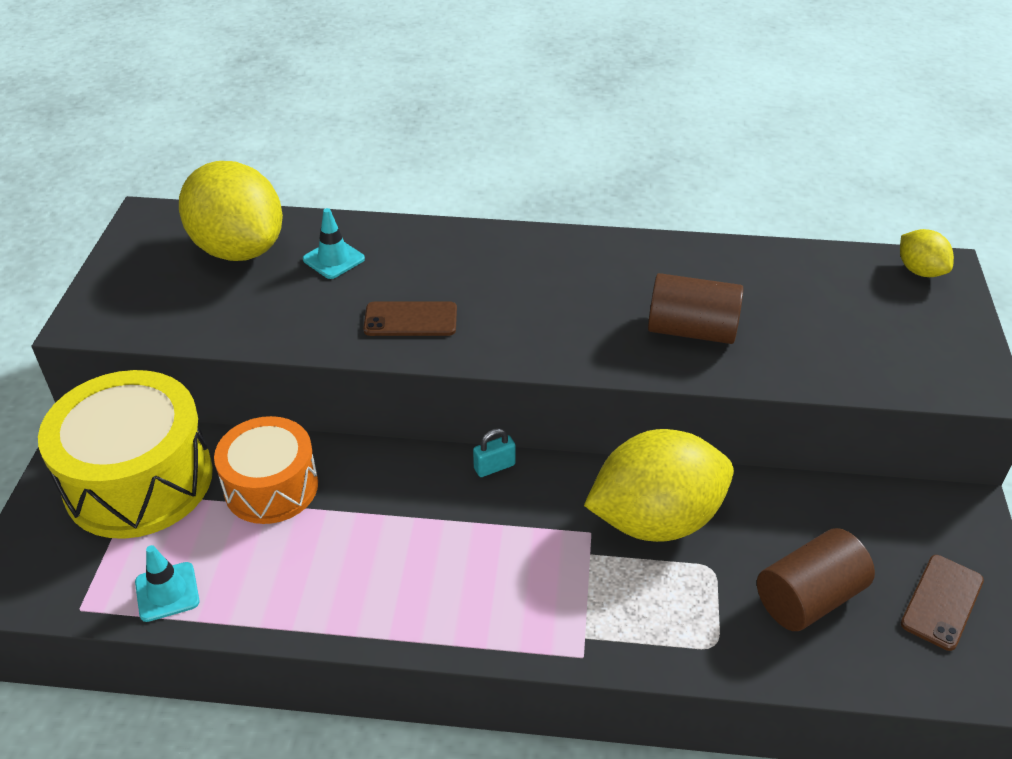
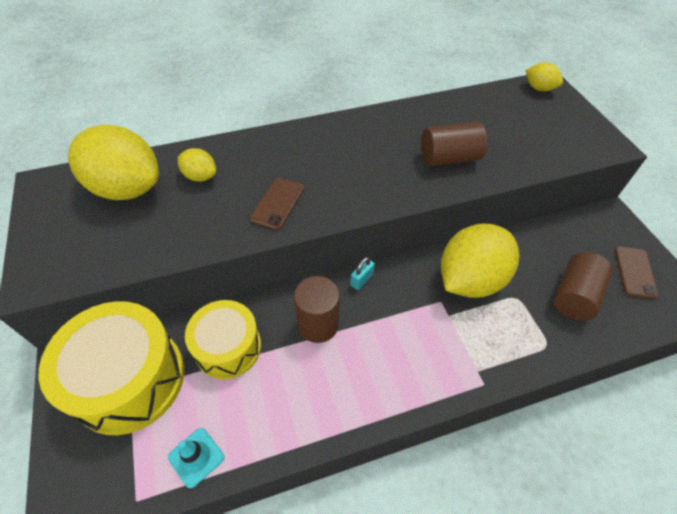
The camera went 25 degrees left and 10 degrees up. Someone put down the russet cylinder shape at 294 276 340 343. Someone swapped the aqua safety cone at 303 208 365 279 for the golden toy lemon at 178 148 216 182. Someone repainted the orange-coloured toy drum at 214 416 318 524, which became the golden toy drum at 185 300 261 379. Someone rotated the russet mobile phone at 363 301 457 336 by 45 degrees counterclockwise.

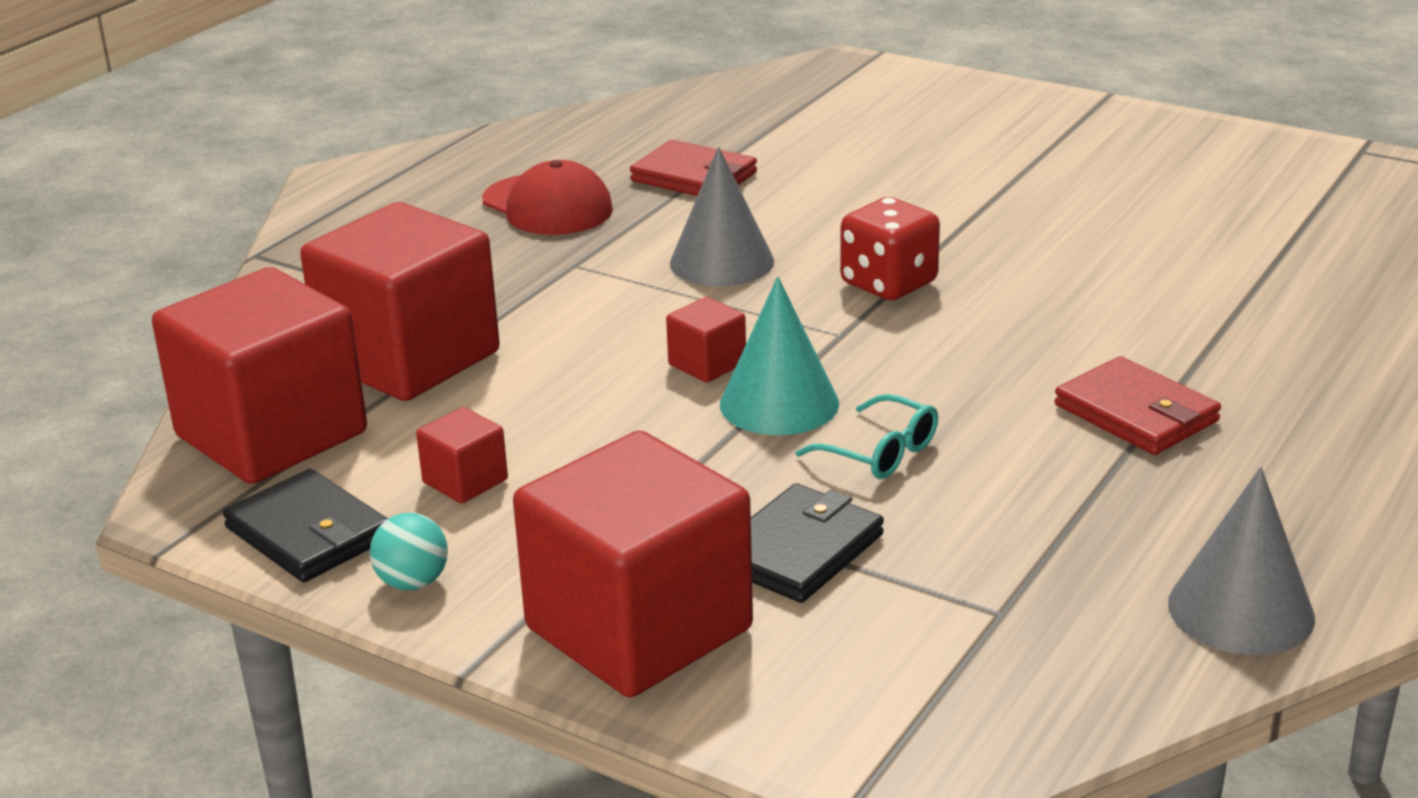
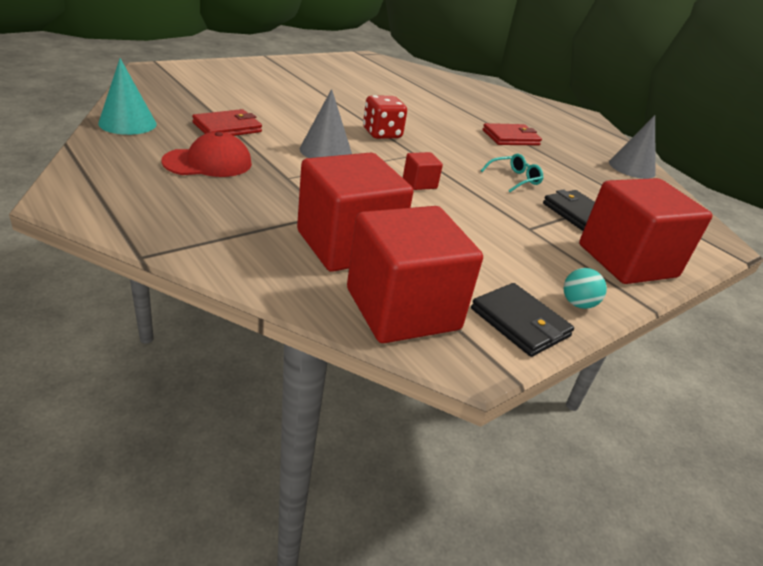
The camera went 75 degrees left and 5 degrees up. Someone took away the crimson block at 416 407 508 504. Someone carried the aqua cone from 720 276 839 435 to 98 58 157 135. Someone rotated the ebony wallet at 223 469 388 582 by 75 degrees clockwise.

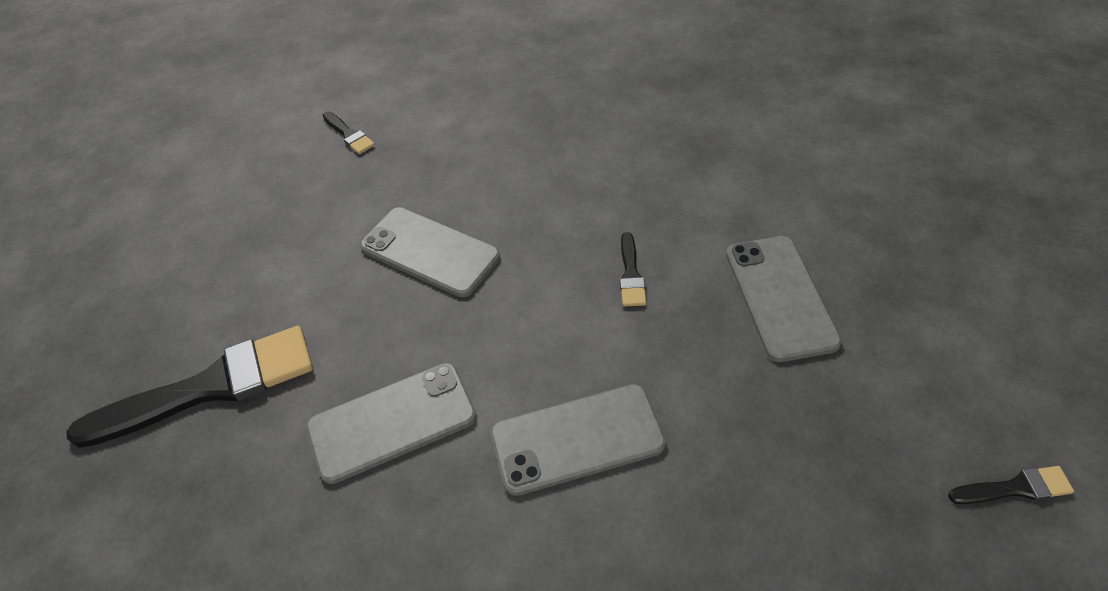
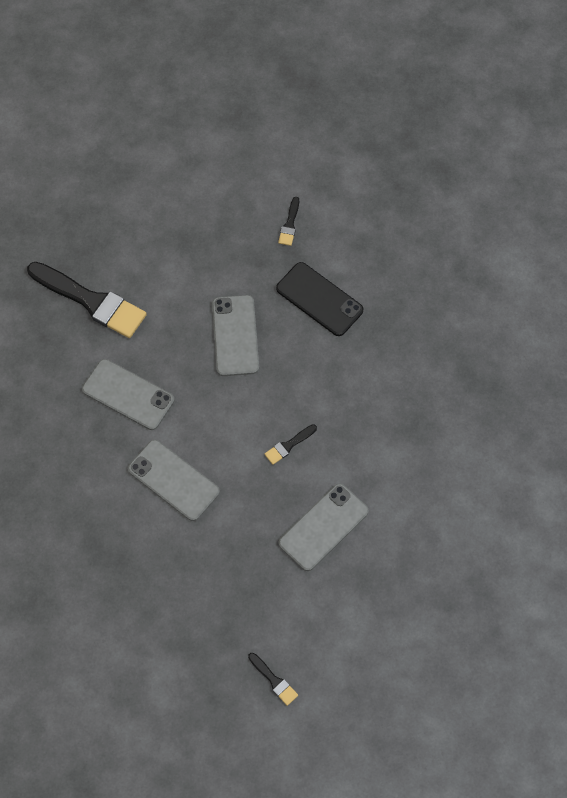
The camera went 50 degrees right and 15 degrees up. Someone put down the ebony mobile phone at 276 262 364 336.

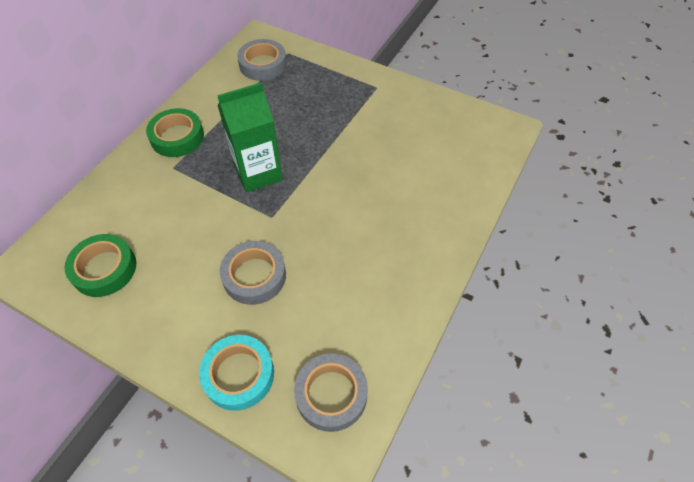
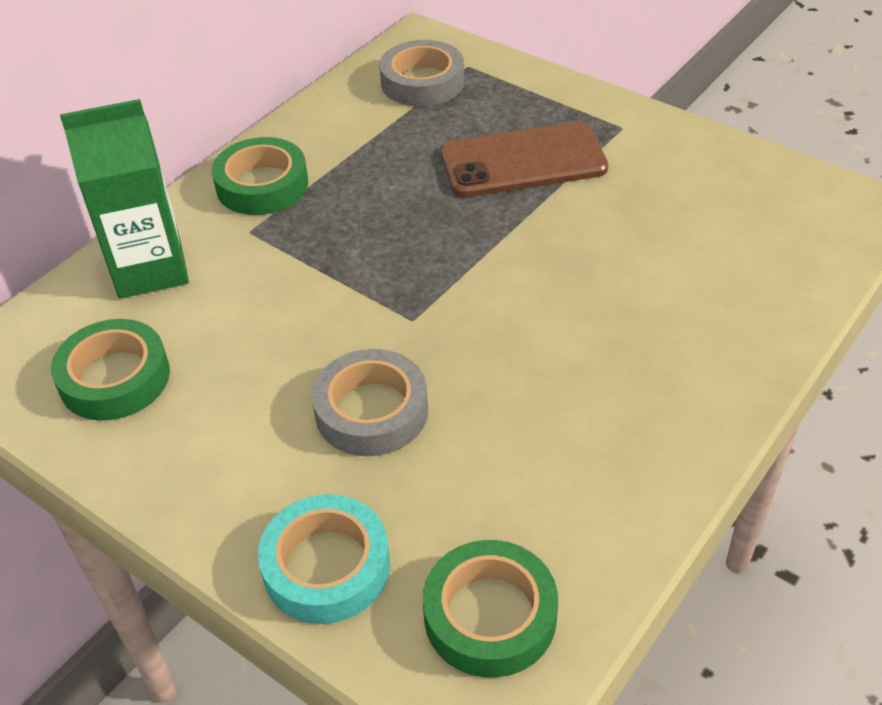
The camera went 10 degrees right and 10 degrees down. Someone put down the russet mobile phone at 441 122 609 197. Someone carried the leaf-green milk carton from 217 82 283 193 to 60 99 189 299. Someone repainted the grey sticky tape at 294 353 368 432, which became the leaf-green sticky tape at 423 540 558 678.

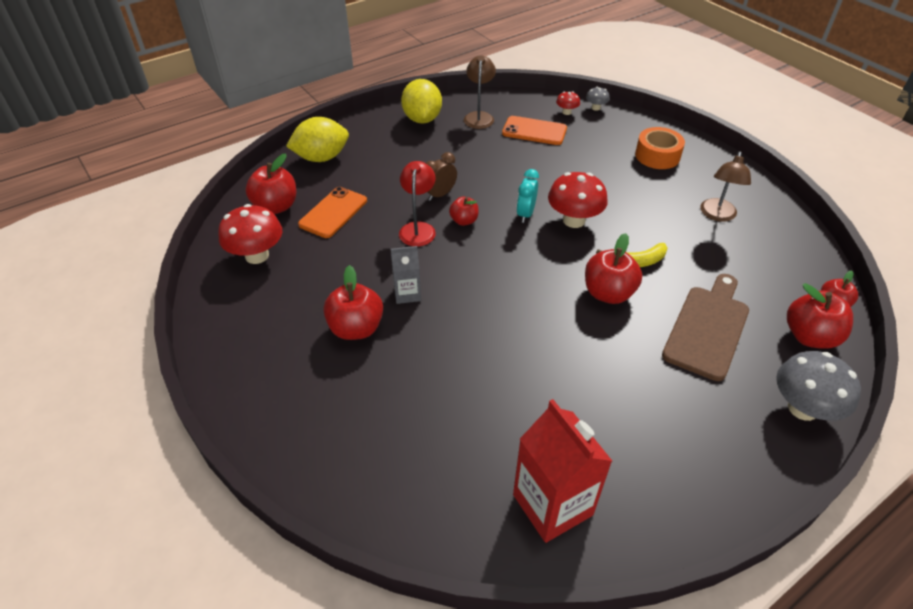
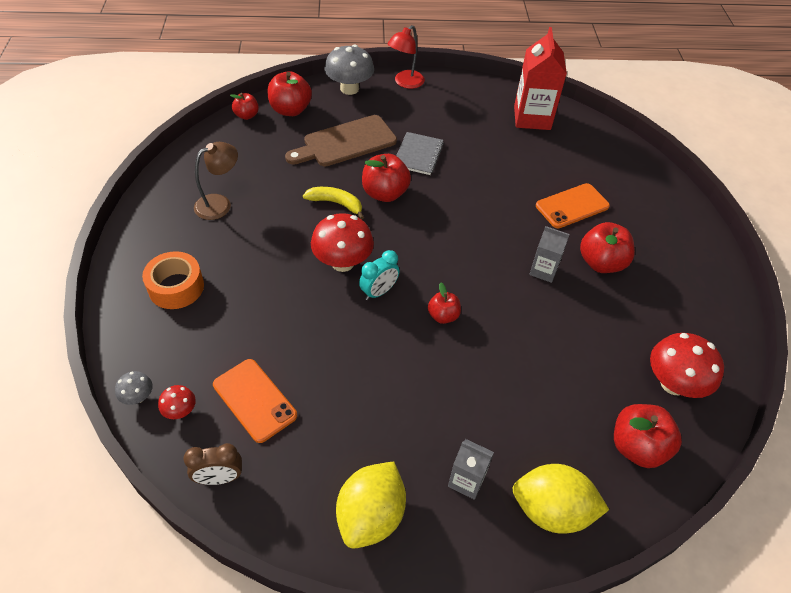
The camera went 150 degrees left and 5 degrees up. Someone took away the russet desk lamp at 464 55 496 129. Someone put down the grey notebook at 396 132 444 175. Someone put down the grey milk carton at 448 439 494 500. Someone carried the orange-coloured mobile phone from 298 187 367 238 to 536 183 610 228. Someone carried the crimson desk lamp from 399 161 436 246 to 388 25 425 89. Someone carried the russet bedside clock from 426 152 457 201 to 183 443 242 485.

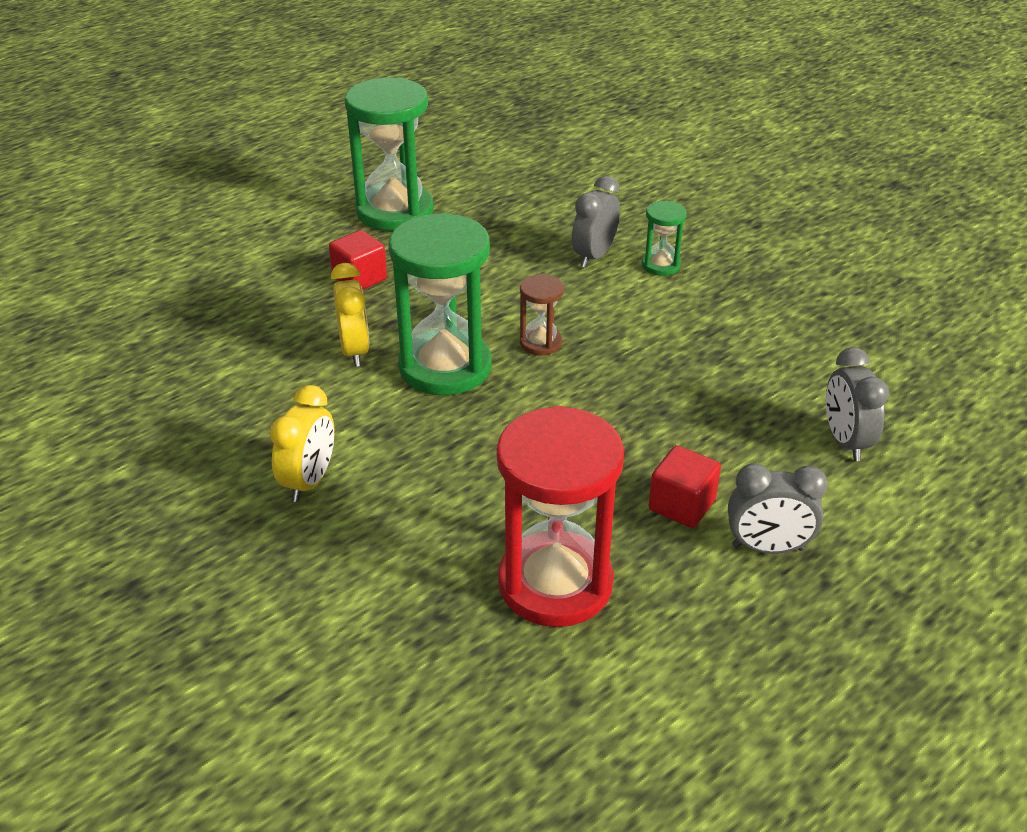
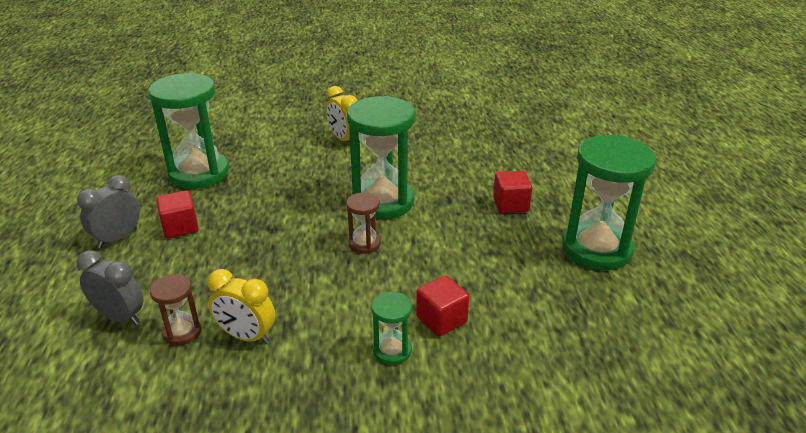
The camera went 125 degrees right and 5 degrees down. Someone put down the russet sandglass at 150 274 201 346. Someone carried the golden bedside clock from 331 263 370 367 to 208 269 275 344. Someone swapped the grey bedside clock at 572 176 620 268 for the crimson block at 416 275 469 336. Someone repainted the crimson sandglass at 497 406 624 627, which became the leaf-green sandglass at 148 73 229 189.

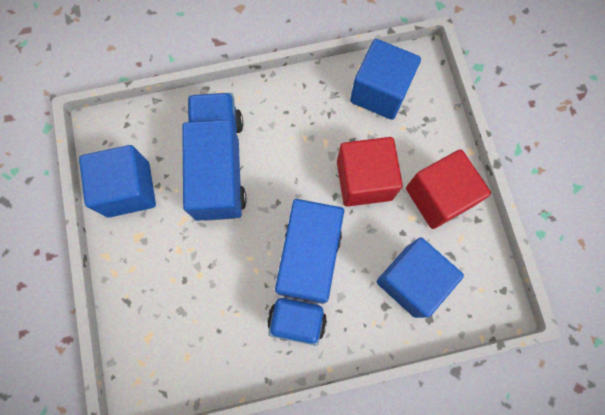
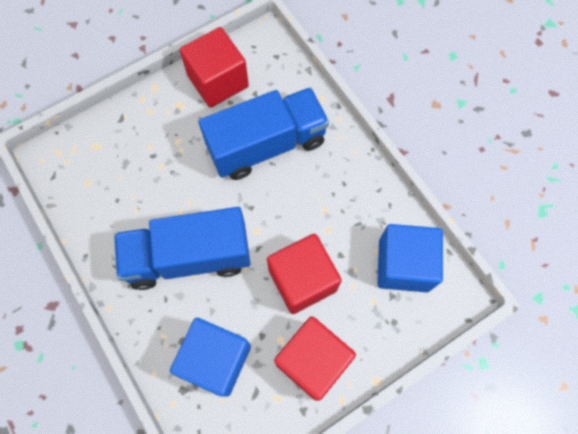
The camera went 70 degrees right and 5 degrees down. Someone repainted the royal blue block at 79 145 156 218, which became the crimson block at 180 27 249 108.

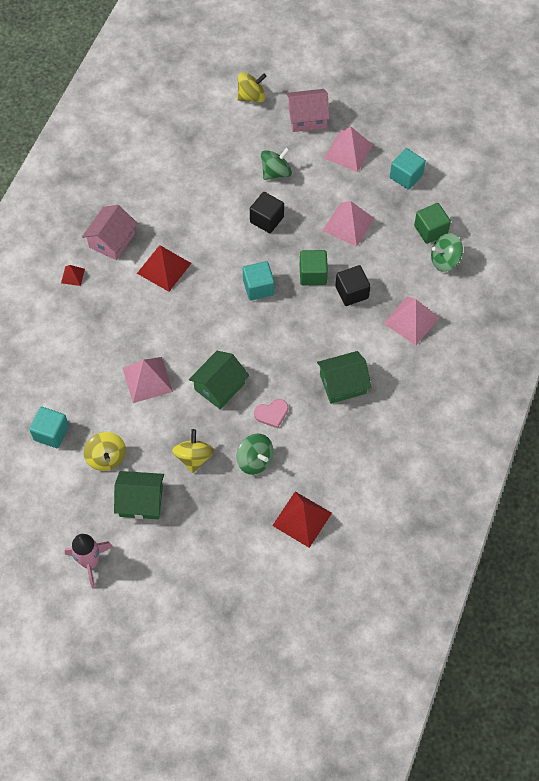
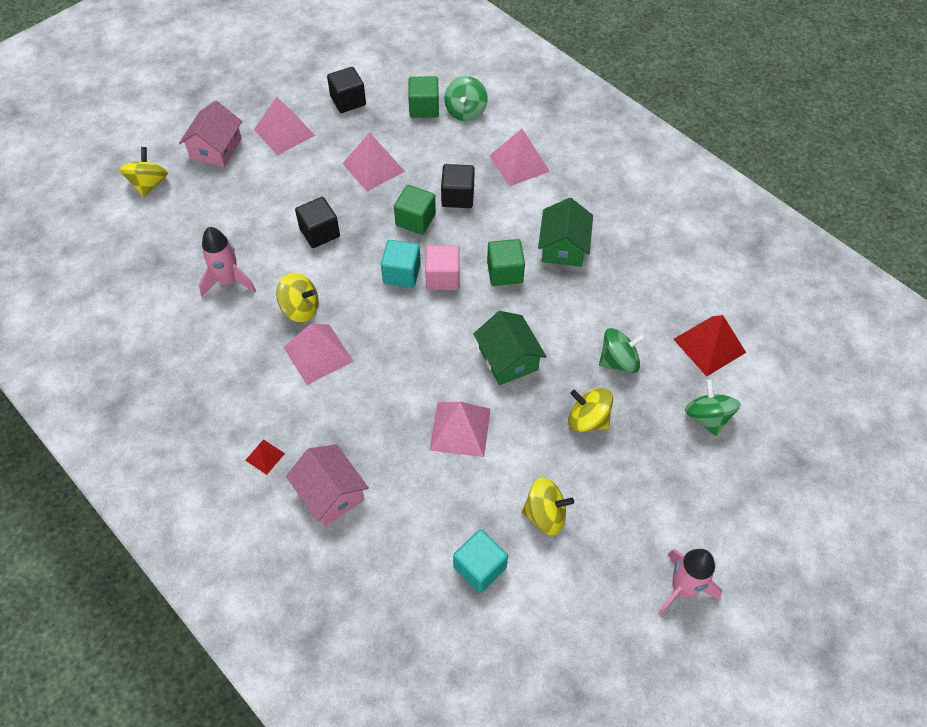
The camera went 65 degrees left and 5 degrees down. Someone took away the leaf-green cottage at 114 471 164 519. Someone took away the rosy heart at 254 399 288 428. Someone put down the rosy rocket at 199 227 256 297. Someone put down the golden toy top at 276 273 319 322. Someone put down the rosy block at 425 245 460 290. Someone put down the leaf-green block at 487 239 525 286. Someone carried the rosy cottage from 82 205 137 260 to 286 444 369 526. Someone carried the leaf-green toy top from 261 147 292 180 to 685 379 741 436. Someone repainted the crimson pyramid shape at 137 245 191 292, which became the rosy pyramid shape at 283 324 353 385. Someone repainted the aqua block at 390 148 426 190, which became the ebony block at 327 67 366 113.

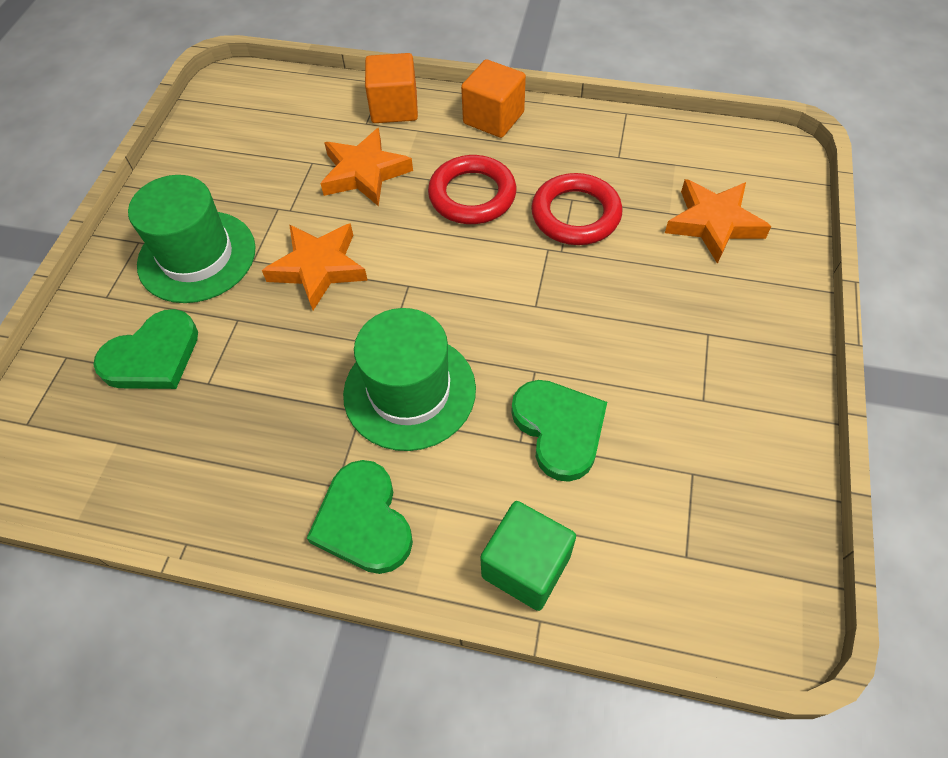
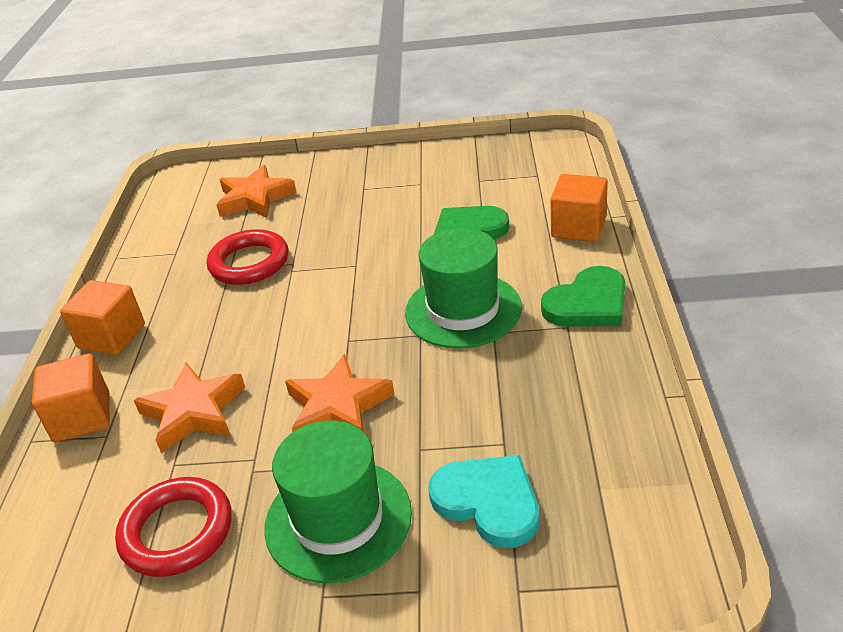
The camera went 100 degrees left and 20 degrees down. Someone carried the crimson torus from 428 155 516 224 to 115 477 232 577. Someone repainted the leaf-green heart at 93 309 198 389, which became the aqua heart at 428 455 539 548. Someone repainted the leaf-green block at 480 501 576 611, which became the orange-coloured block at 551 174 608 242.

